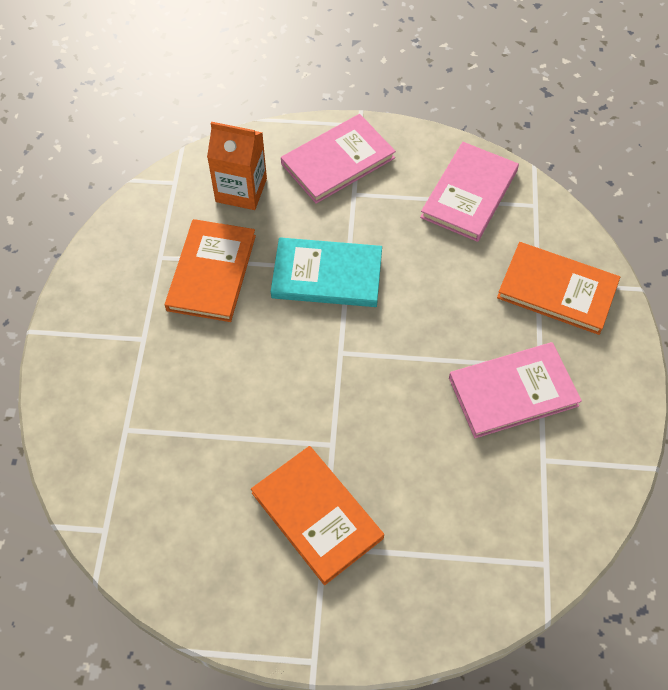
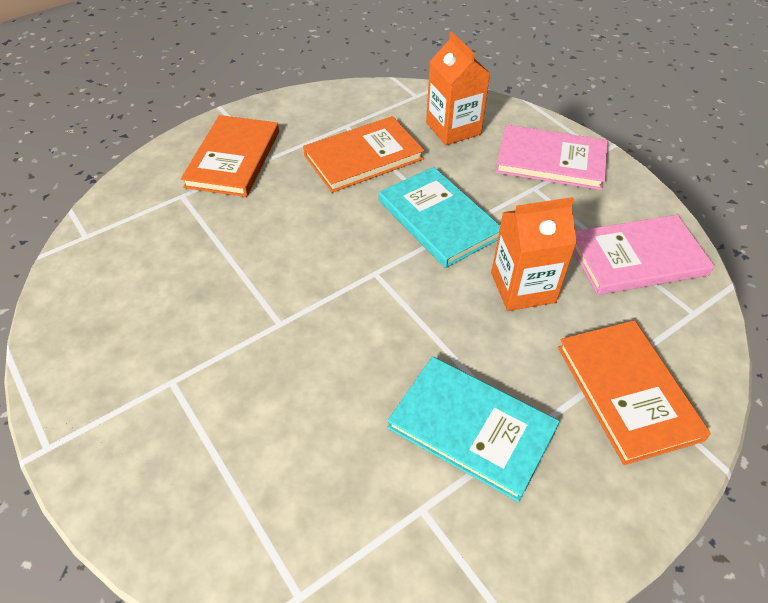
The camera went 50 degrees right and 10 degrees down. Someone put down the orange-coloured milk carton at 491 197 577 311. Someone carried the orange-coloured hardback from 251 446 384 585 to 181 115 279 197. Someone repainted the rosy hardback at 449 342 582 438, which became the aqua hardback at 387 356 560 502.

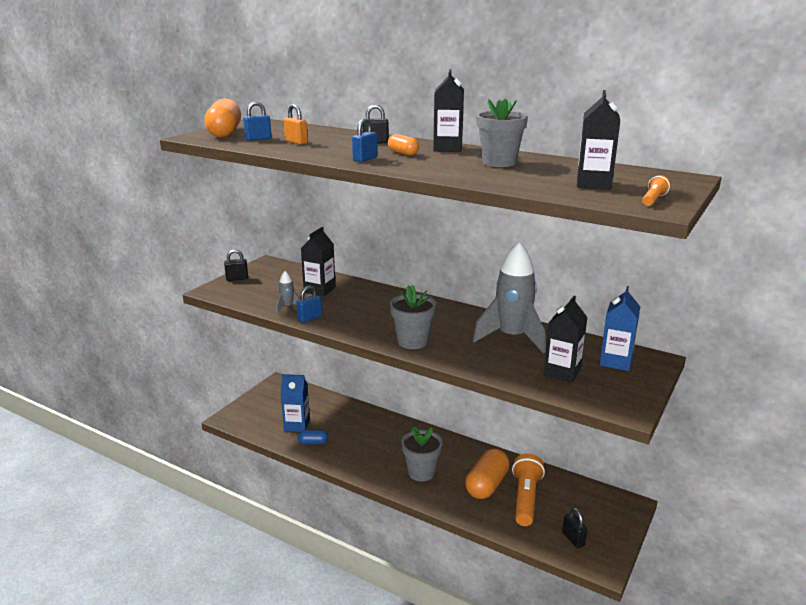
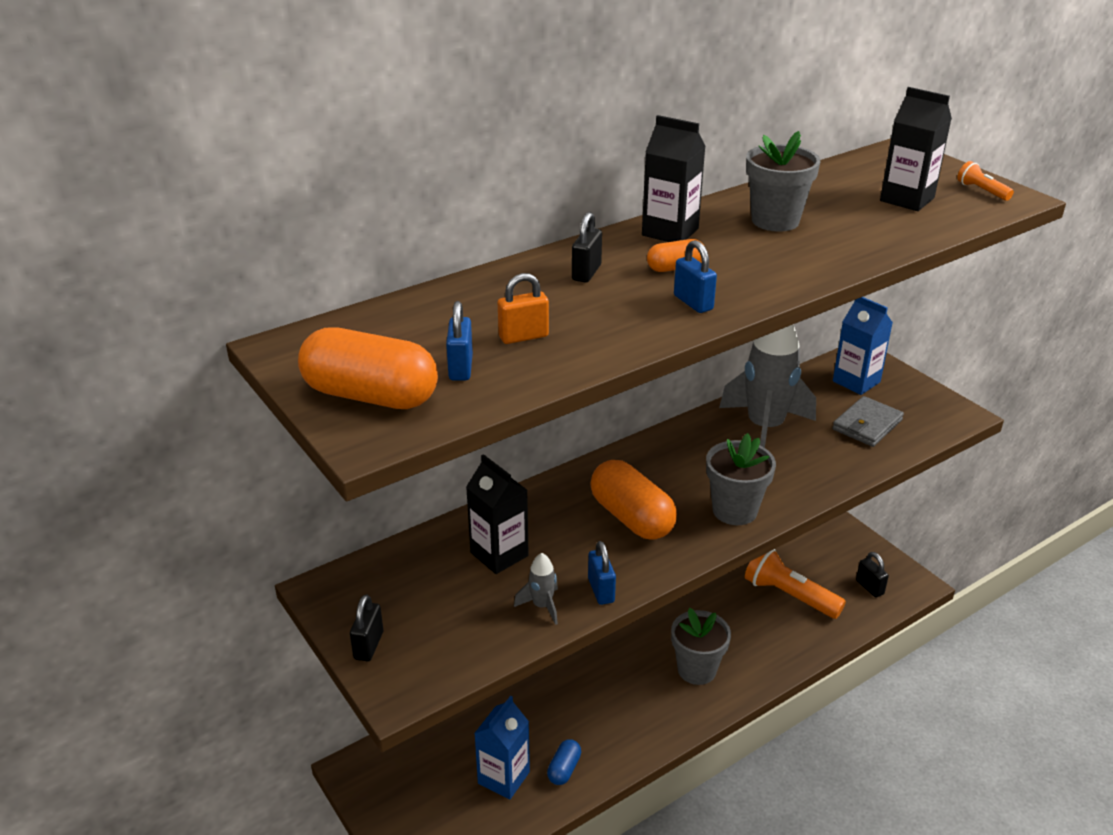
The camera went 65 degrees left and 10 degrees up. Someone carried the orange-coloured pill from 465 448 510 499 to 590 460 677 540. Someone swapped the ebony milk carton at 544 296 588 383 for the grey wallet at 832 396 904 447. Someone rotated the ebony lock at 562 507 588 548 by 60 degrees clockwise.

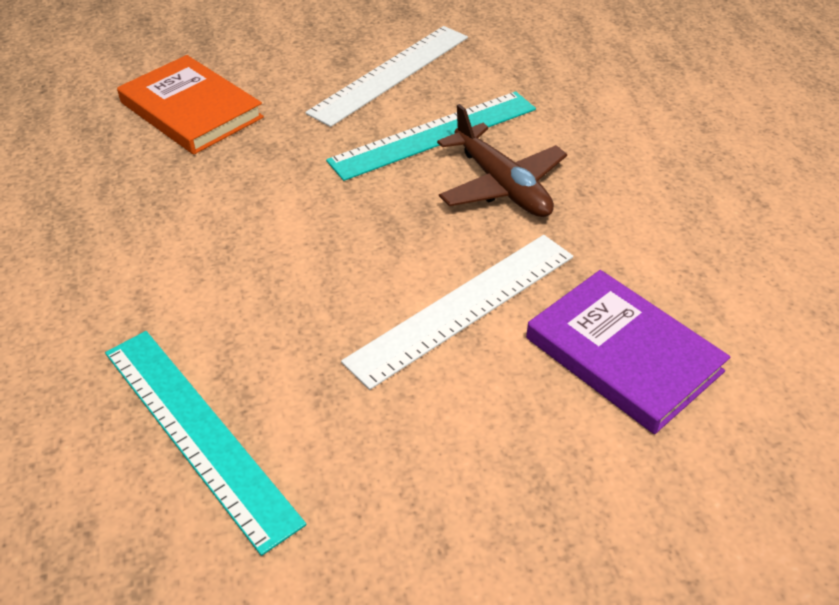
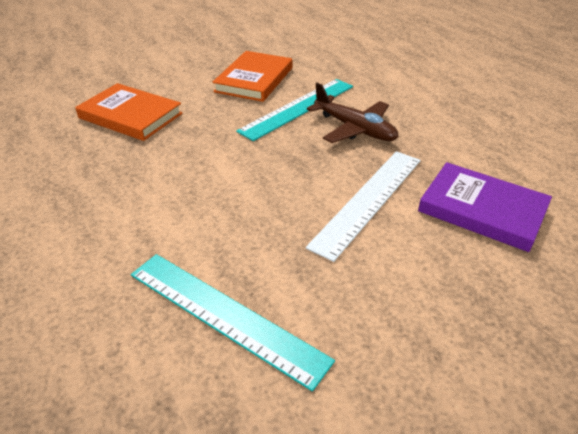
The camera went 15 degrees left and 5 degrees down. Someone swapped the pure white measuring stick at 305 26 468 127 for the orange-coloured hardback at 212 51 292 102.

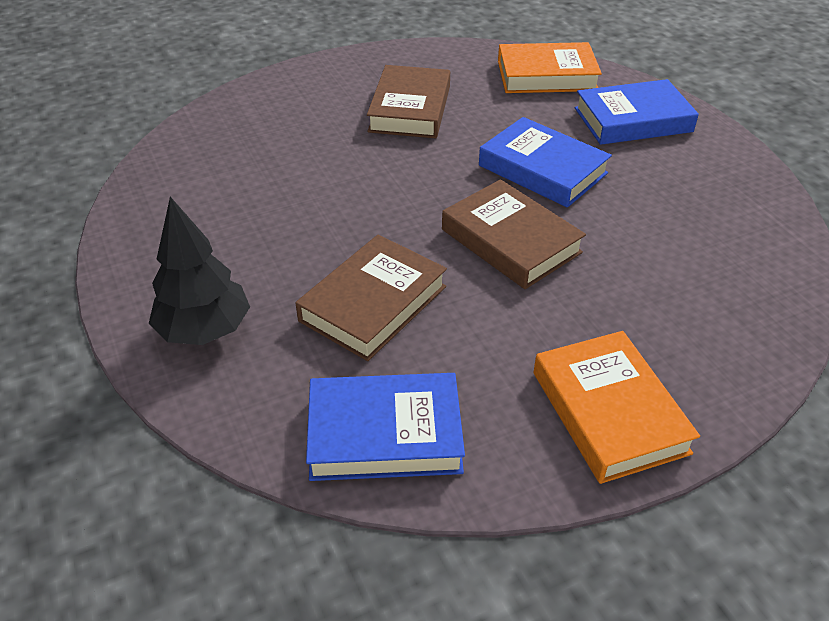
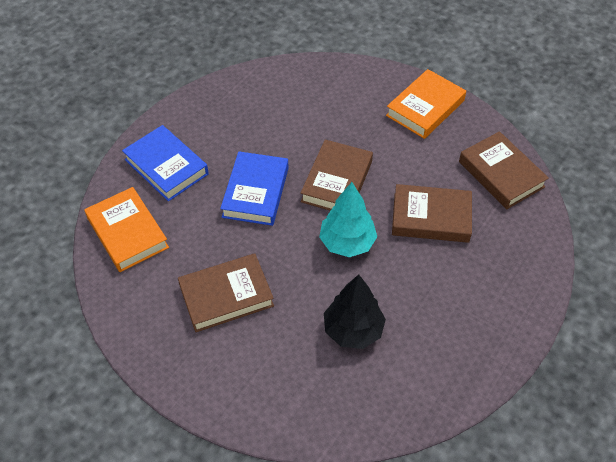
The camera went 120 degrees left and 10 degrees up. Someone put down the aqua tree at 319 182 377 257. Someone carried the ebony tree from 149 197 250 345 to 324 274 386 349. Someone repainted the royal blue hardback at 306 373 465 481, which became the russet hardback at 459 131 549 209.

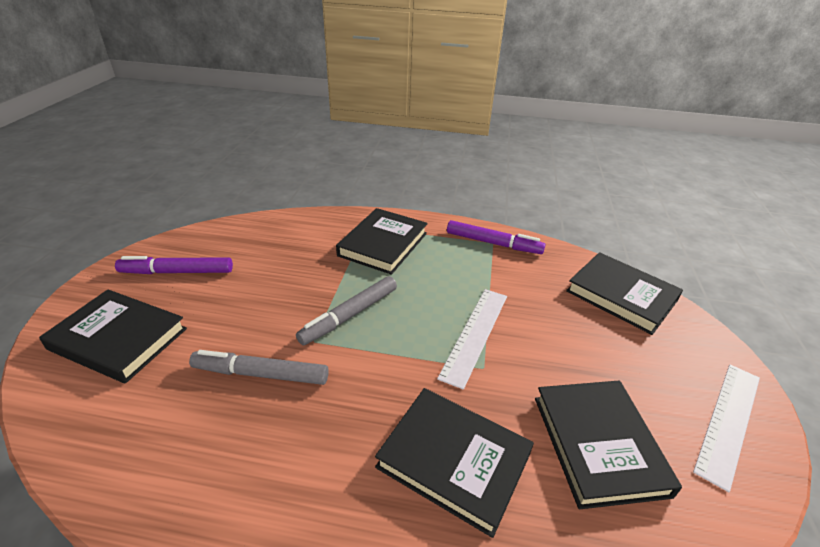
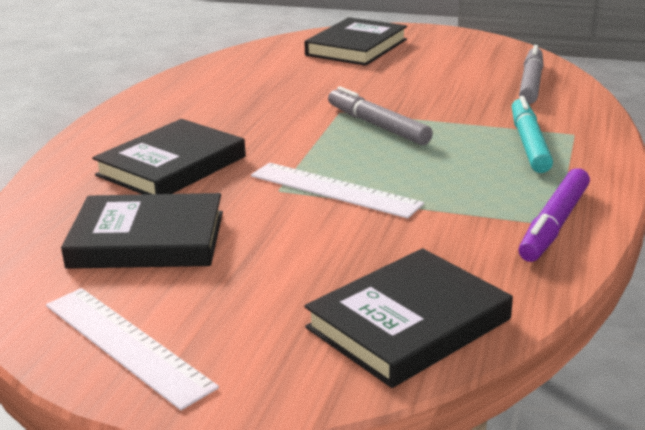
The camera went 100 degrees right and 10 degrees down. Someone took away the royal purple felt pen at 115 256 233 274. Someone carried the grey felt pen from 189 350 329 385 to 519 45 544 104. Someone swapped the ebony hardback at 336 208 428 275 for the aqua felt pen at 512 96 553 173.

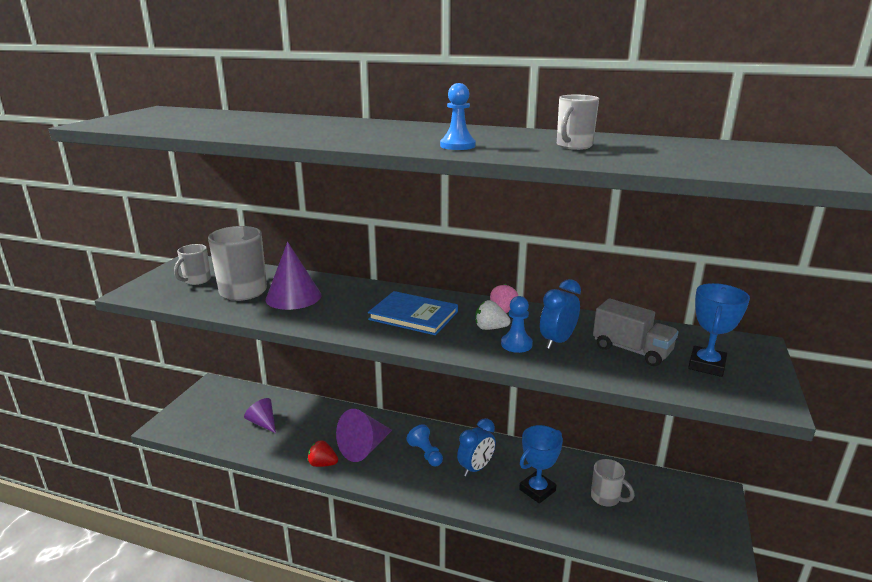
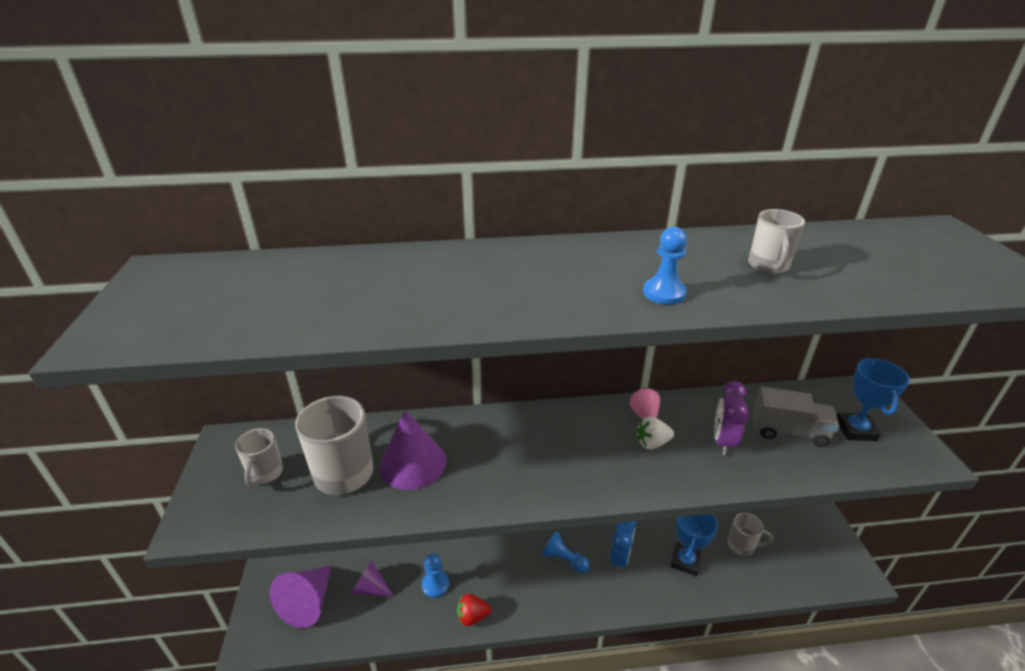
The camera went 25 degrees left and 10 degrees up. Someone took away the royal blue hardback at 368 291 458 335. Someone carried the royal purple cone from 336 409 392 462 to 270 566 332 628. Someone carried the royal blue chess pawn from 501 296 533 353 to 422 553 450 598. Someone repainted the royal blue bedside clock at 540 279 581 349, which became the royal purple bedside clock at 714 381 749 456.

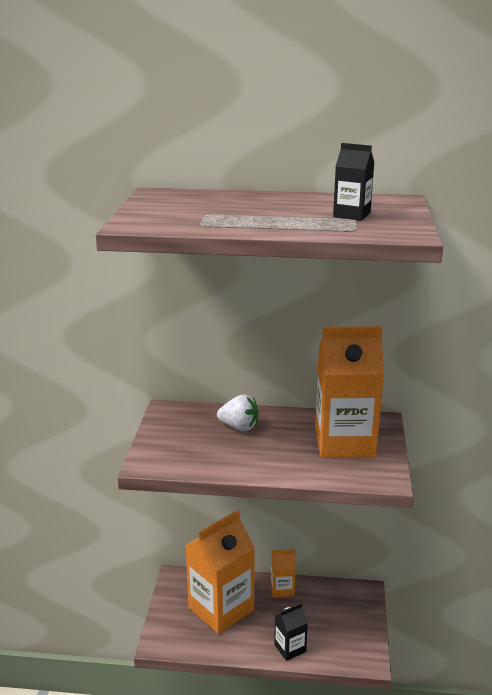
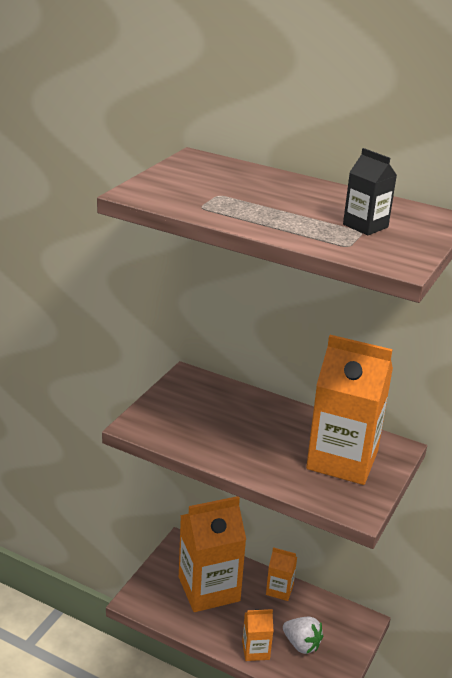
The camera went 20 degrees right and 5 degrees up. Someone carried the pure white toy strawberry from 217 395 258 431 to 283 617 323 654. Someone repainted the ebony milk carton at 274 603 308 661, which became the orange-coloured milk carton at 242 609 273 661.

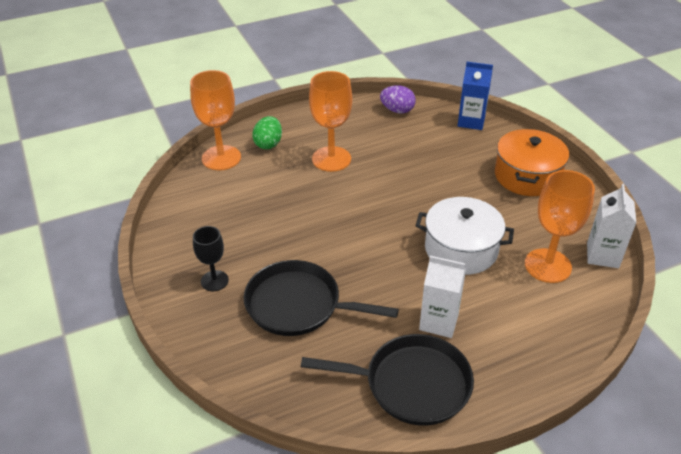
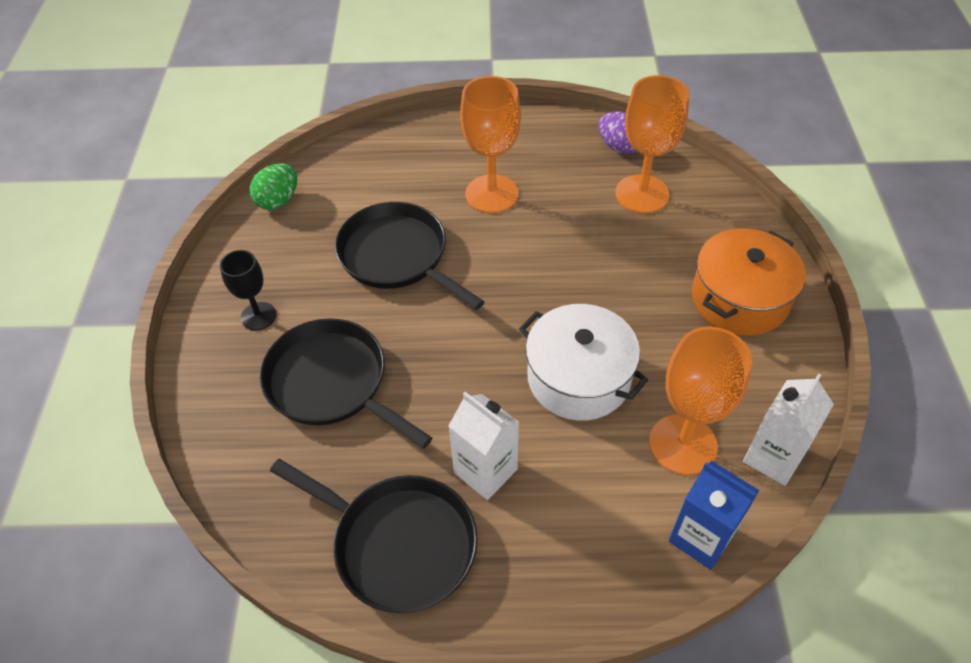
The camera went 25 degrees right and 10 degrees up. Someone put down the ebony skillet at 335 202 485 310. Someone carried the orange-coloured chalice from 190 70 241 170 to 615 75 689 213. Someone carried the leaf-green toy egg from 252 116 282 149 to 249 163 297 210. Someone carried the royal blue milk carton from 458 62 493 130 to 669 461 759 570.

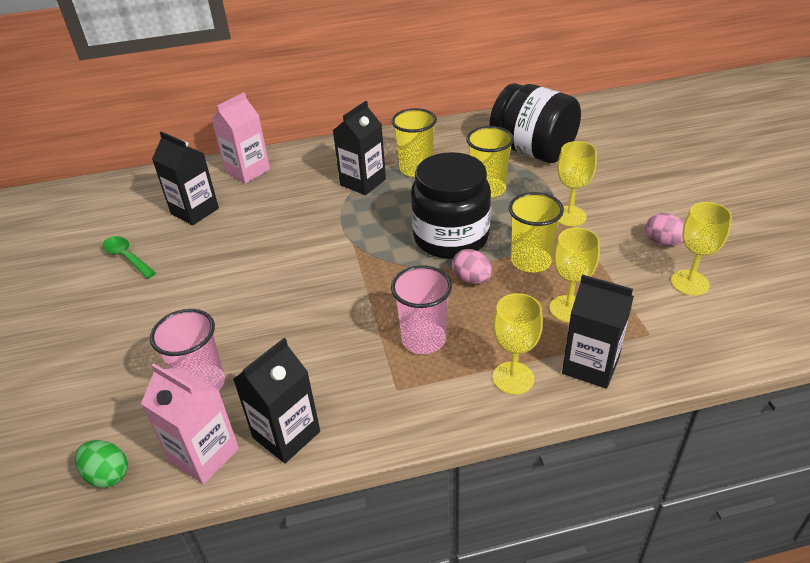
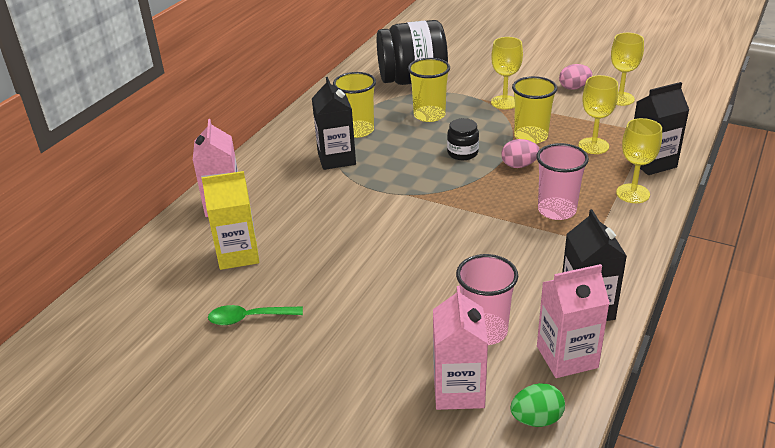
The camera went 50 degrees left and 5 degrees down. Someone put down the rosy milk carton at 433 286 488 410. Someone repainted the ebony milk carton at 152 131 219 225, which became the golden milk carton at 202 171 259 270. Someone scaled the ebony jar at 411 152 491 259 by 0.45.

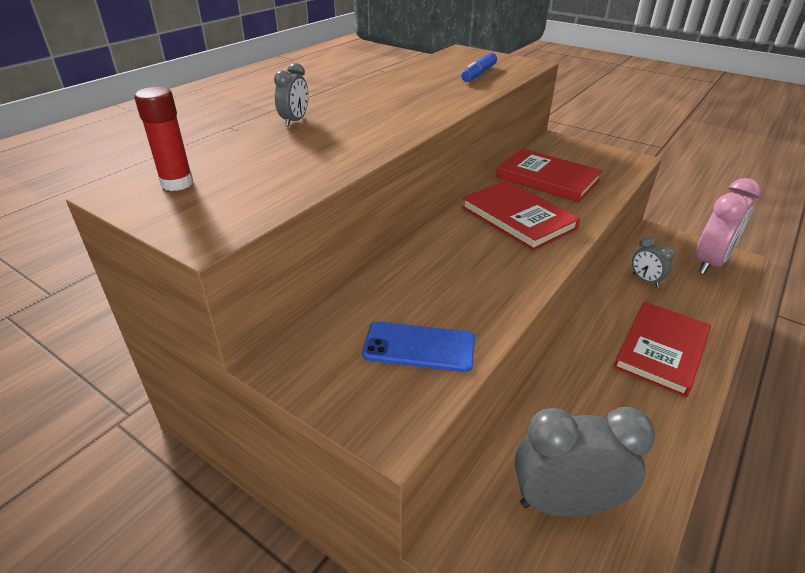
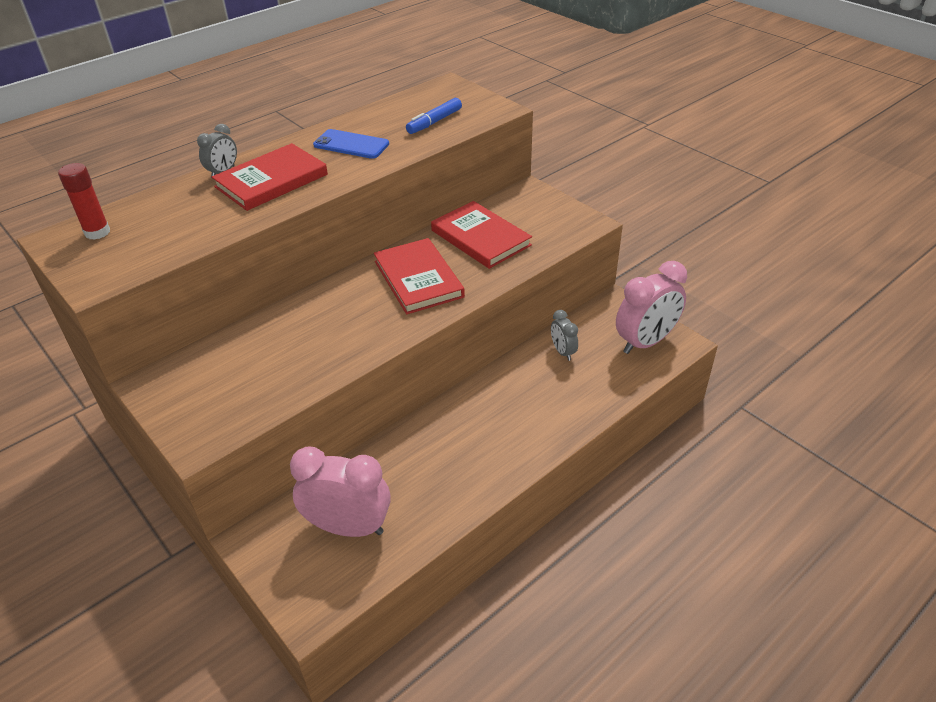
The camera went 15 degrees right and 5 degrees up. Someone carried the royal blue mobile phone from 362 321 475 372 to 313 129 389 159. Someone carried the crimson hardback from 613 302 711 397 to 212 143 328 211. Someone repainted the grey bedside clock at 515 407 655 517, which became the rosy bedside clock at 290 446 391 537.

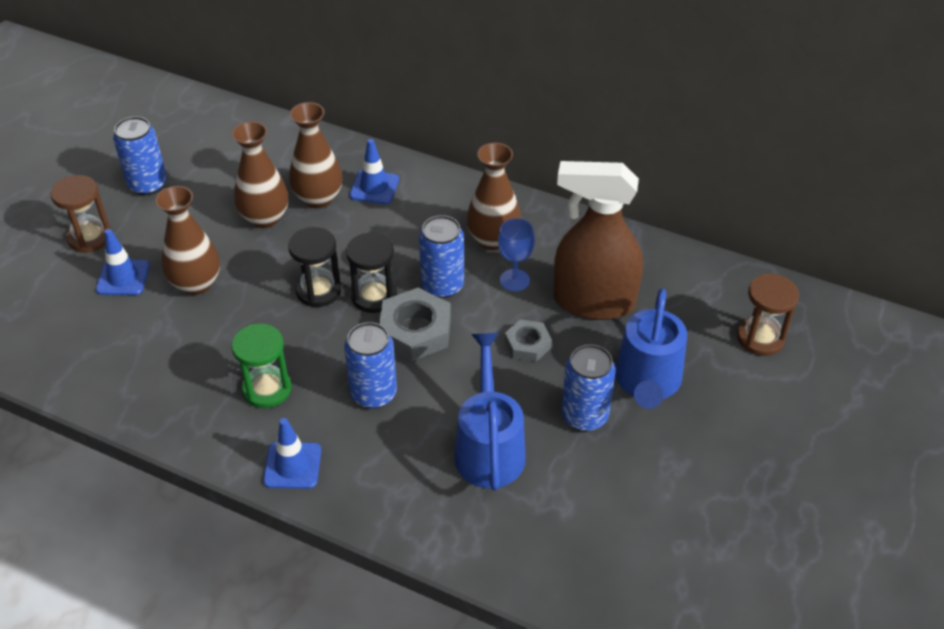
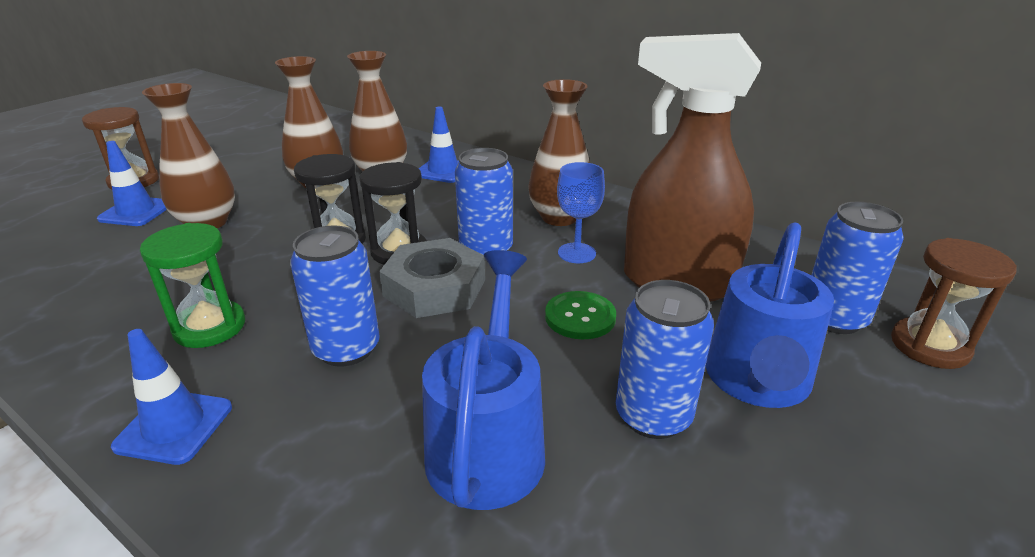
The camera went 10 degrees right and 15 degrees down. Someone carried the royal blue tin from 113 116 167 195 to 811 202 904 334. Someone swapped the grey hexagon nut at 505 319 552 362 for the leaf-green button at 545 291 616 339.

